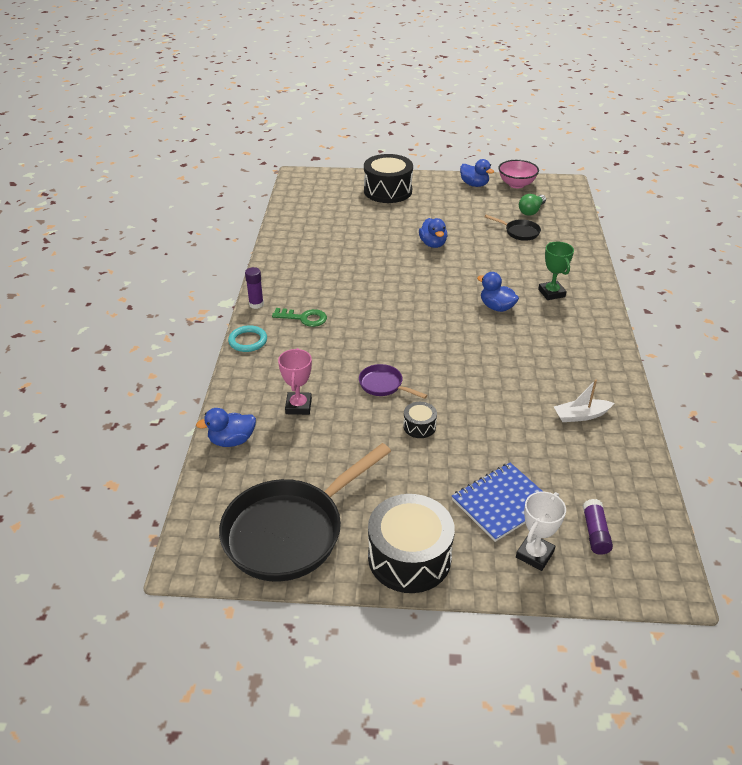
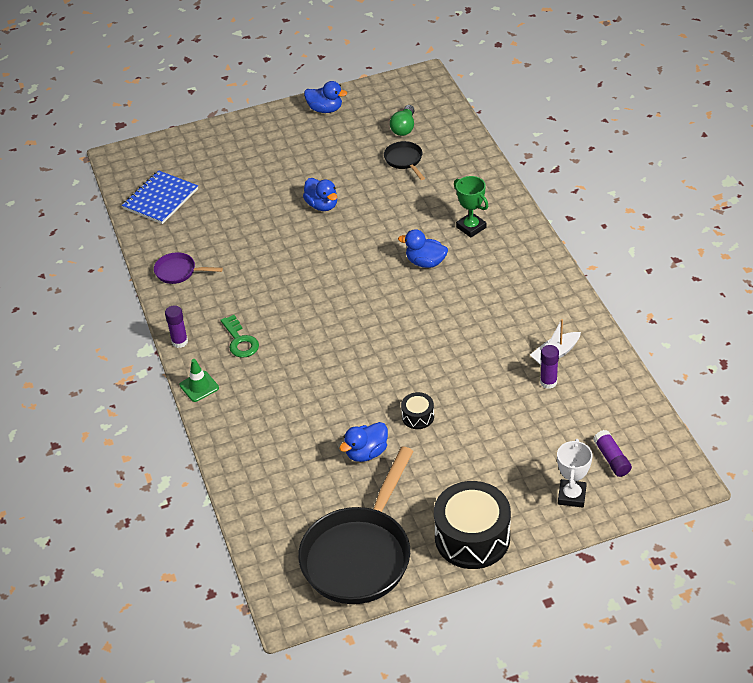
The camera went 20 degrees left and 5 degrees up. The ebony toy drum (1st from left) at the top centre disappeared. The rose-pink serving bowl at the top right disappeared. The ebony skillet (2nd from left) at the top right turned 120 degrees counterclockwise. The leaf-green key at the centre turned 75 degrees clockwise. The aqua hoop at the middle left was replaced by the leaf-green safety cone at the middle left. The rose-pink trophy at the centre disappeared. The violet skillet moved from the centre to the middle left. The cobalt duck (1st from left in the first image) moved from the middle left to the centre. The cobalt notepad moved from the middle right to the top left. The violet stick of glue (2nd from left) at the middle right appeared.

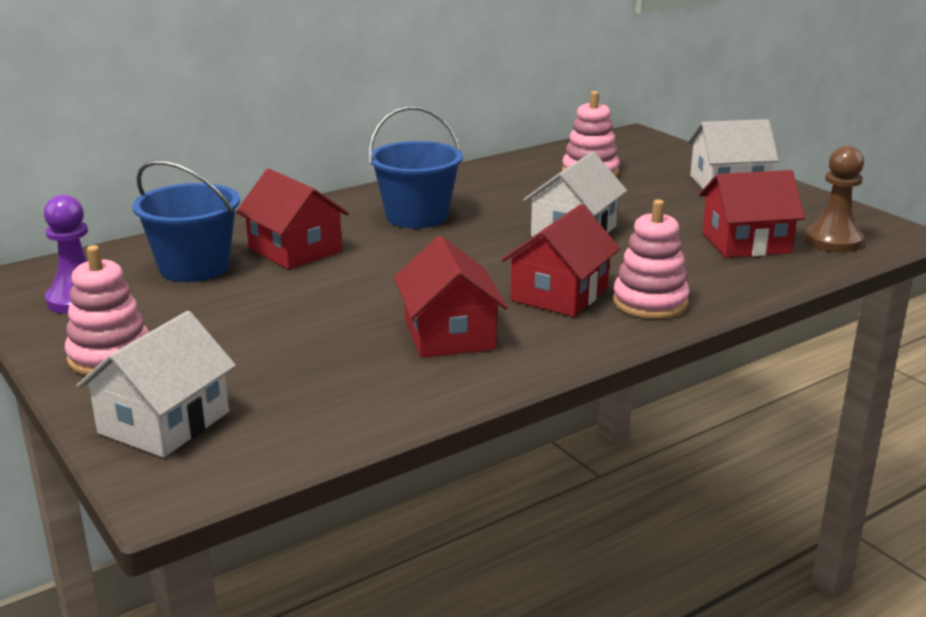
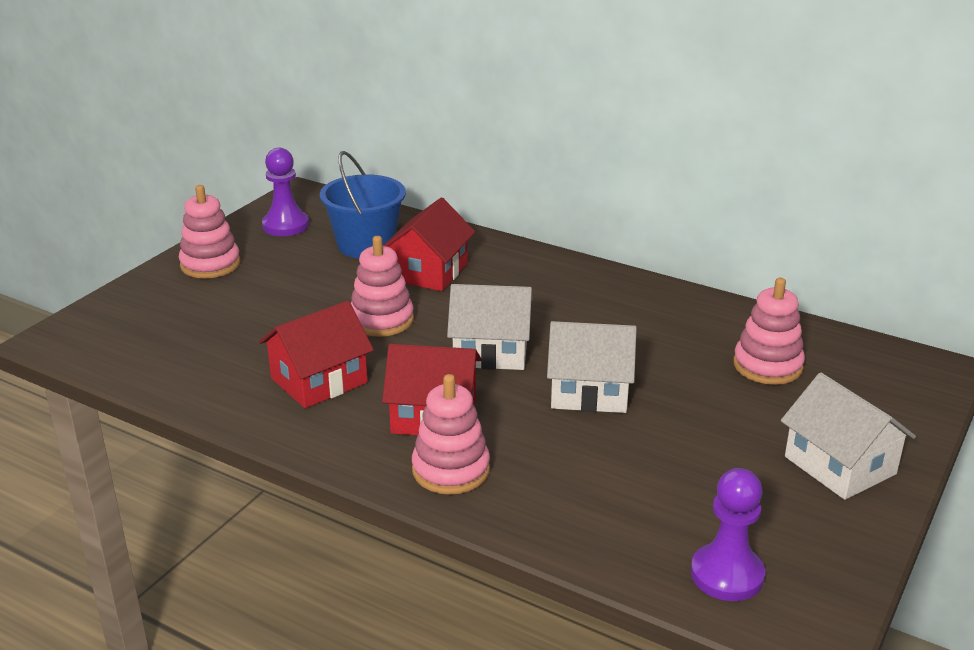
The camera went 65 degrees right and 5 degrees up. The cobalt bucket (2nd from left) at the top centre disappeared. The russet game pawn at the top right became the violet game pawn (2nd from left) at the bottom right. The crimson toy house (4th from left) at the middle right disappeared. The snow-white toy house (1st from left) moved from the middle left to the centre. The rose-pink stacking rings (2nd from left) at the centre appeared.

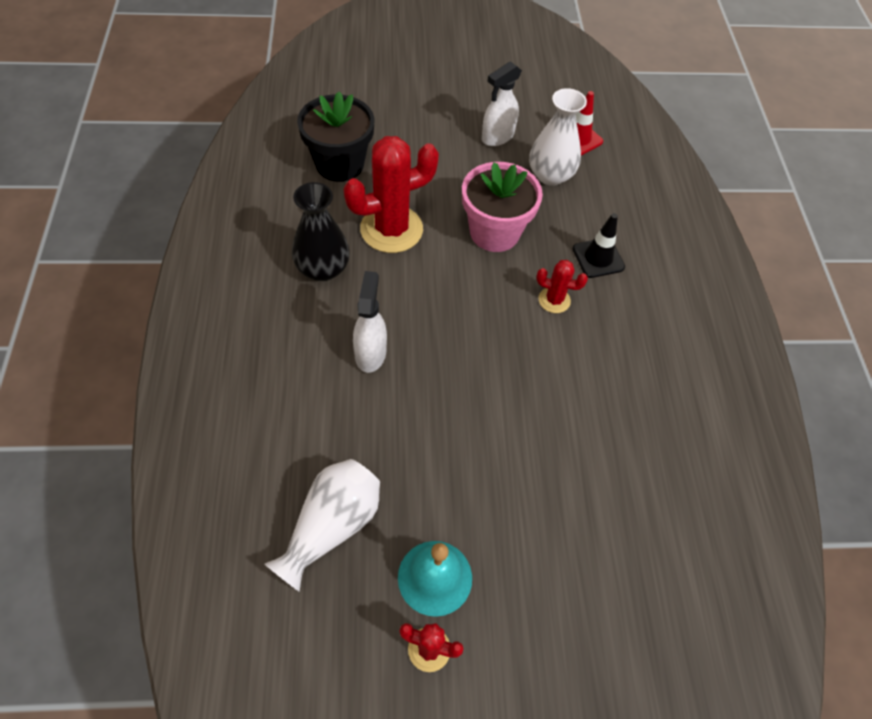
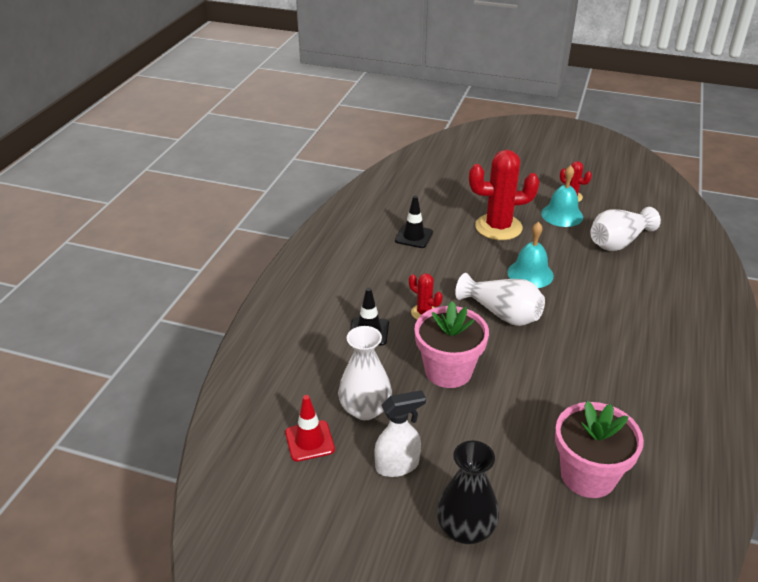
The camera went 155 degrees left and 20 degrees down. The ebony flower pot at the top centre became the rose-pink flower pot (2nd from left) at the bottom right. The crimson prickly plant (1st from left in the first image) moved from the top centre to the centre. The ebony vase moved from the top centre to the bottom centre. The snow-white spray bottle (1st from left) at the centre disappeared. The ebony safety cone (2nd from left) at the centre appeared. The aqua hand bell (1st from left) at the middle right appeared. The snow-white vase (2nd from left) at the centre appeared.

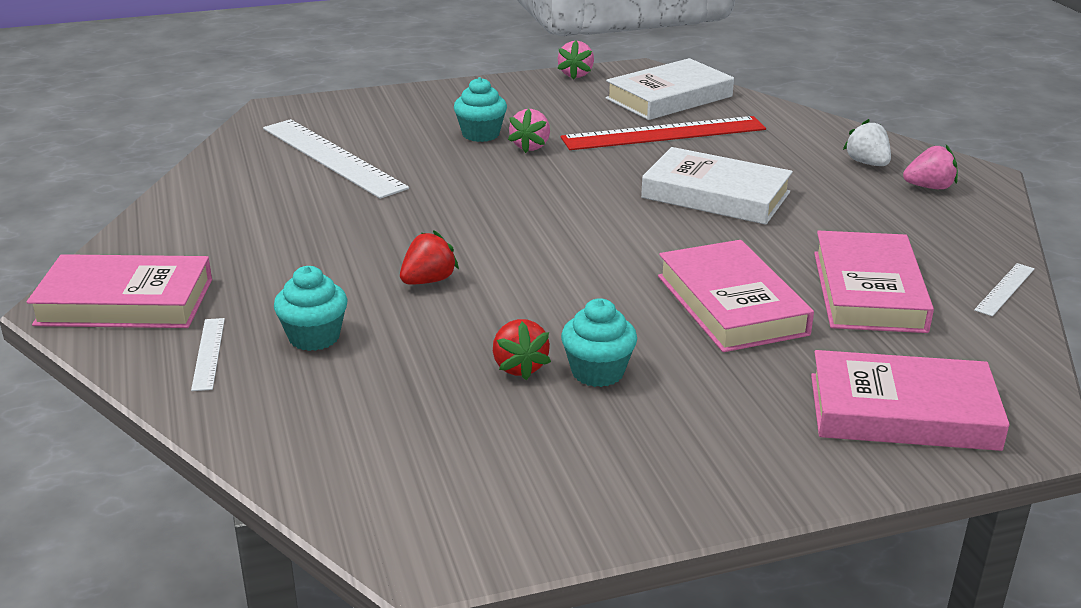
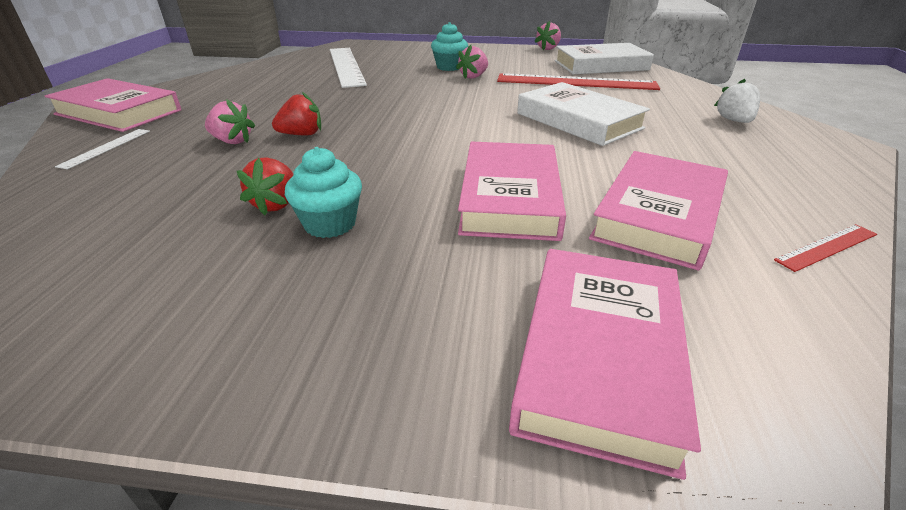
The camera went 25 degrees right and 5 degrees up. The rose-pink toy strawberry (3rd from left in the first image) moved from the top right to the top left. The snow-white straightedge (3rd from left) at the middle right became the crimson straightedge (2nd from left) at the middle right. The aqua muffin (1st from left) at the middle left disappeared. The rose-pink hardcover (4th from left in the first image) at the middle right turned 75 degrees clockwise.

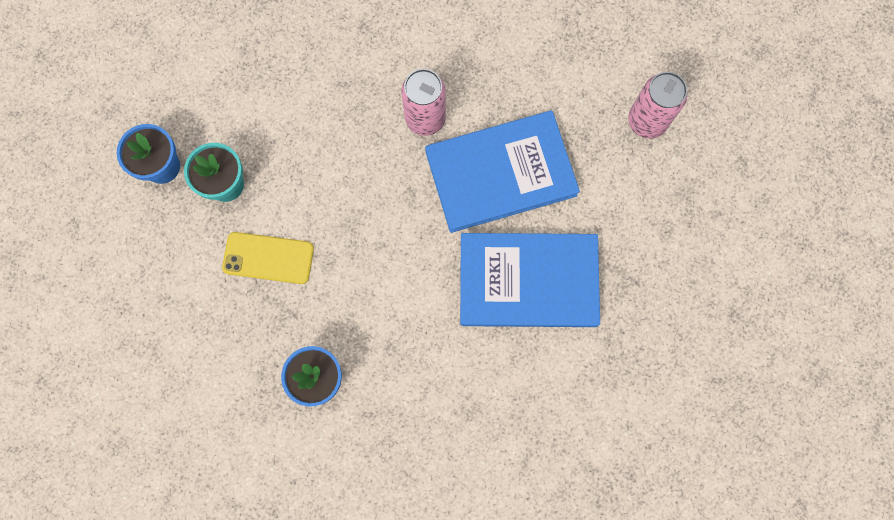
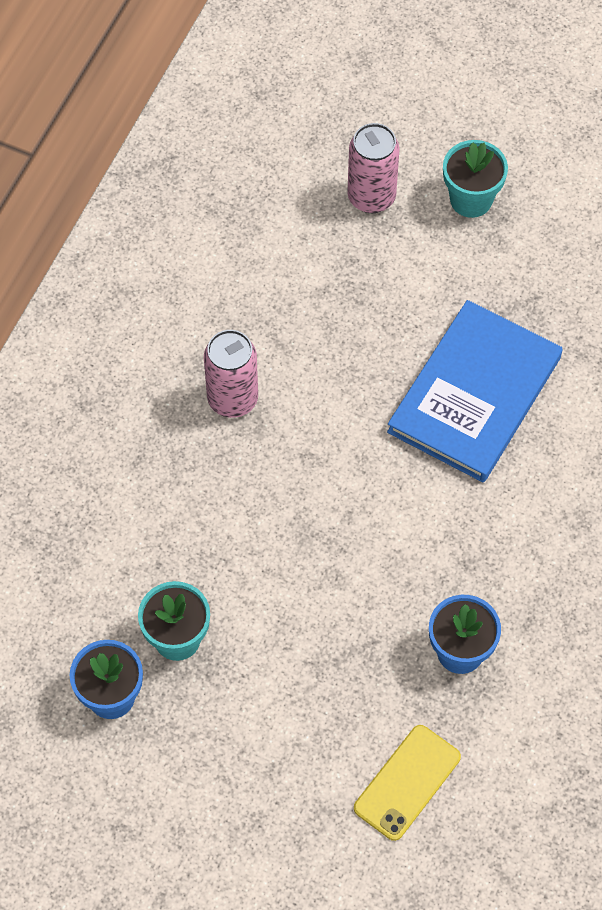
The camera went 60 degrees left and 15 degrees down. The cobalt hardcover (1st from left) at the top centre disappeared. The golden mobile phone moved from the middle left to the bottom right. The aqua flower pot (2nd from left) at the top right appeared.

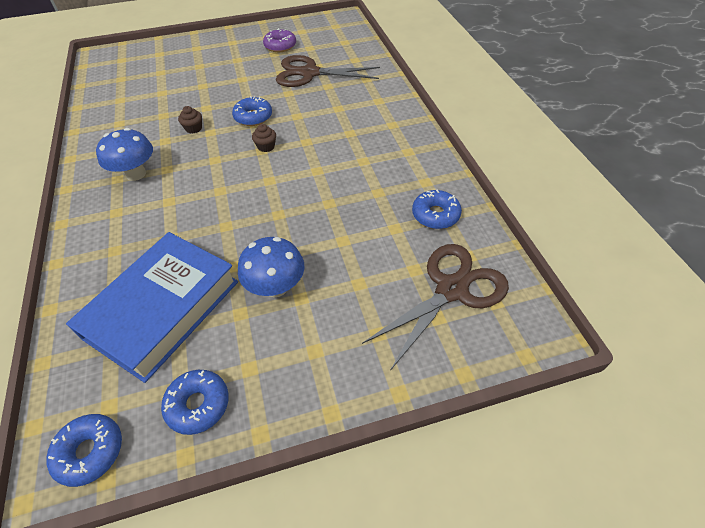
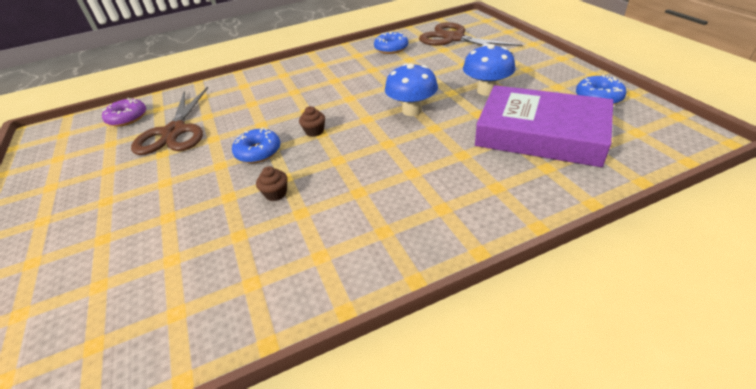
The camera went 95 degrees left and 10 degrees down. The violet doughnut moved from the top centre to the top left. The cobalt mushroom (1st from left) moved from the top left to the top centre. The cobalt hardcover at the middle left became the violet hardcover at the top right. The cobalt doughnut (1st from left) at the bottom left disappeared.

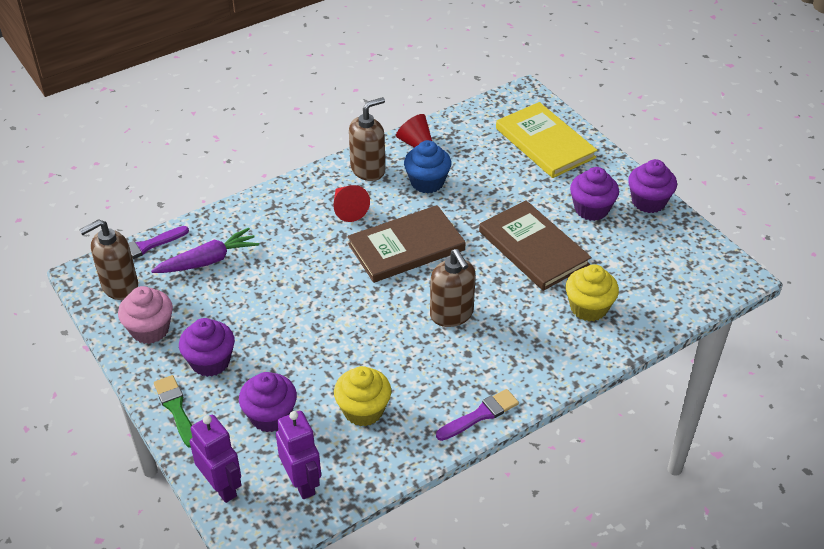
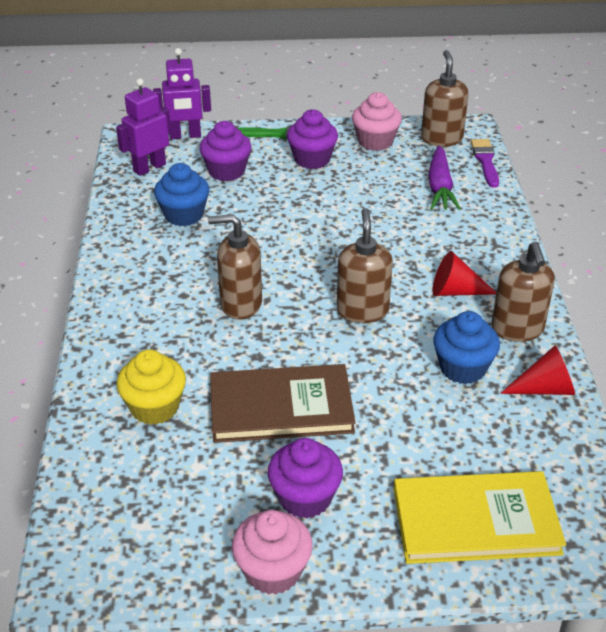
The camera went 120 degrees right and 5 degrees down. The violet muffin (4th from left) at the middle right became the rose-pink muffin (1st from left) at the bottom centre. The russet hardcover (1st from left) at the centre was replaced by the russet soap dispenser (2nd from left) at the centre. The golden muffin (1st from left) at the bottom centre became the cobalt muffin (1st from left) at the top left. The violet paintbrush (2nd from left) at the bottom centre disappeared. The violet toy robot (2nd from left in the first image) at the bottom centre turned 135 degrees clockwise.

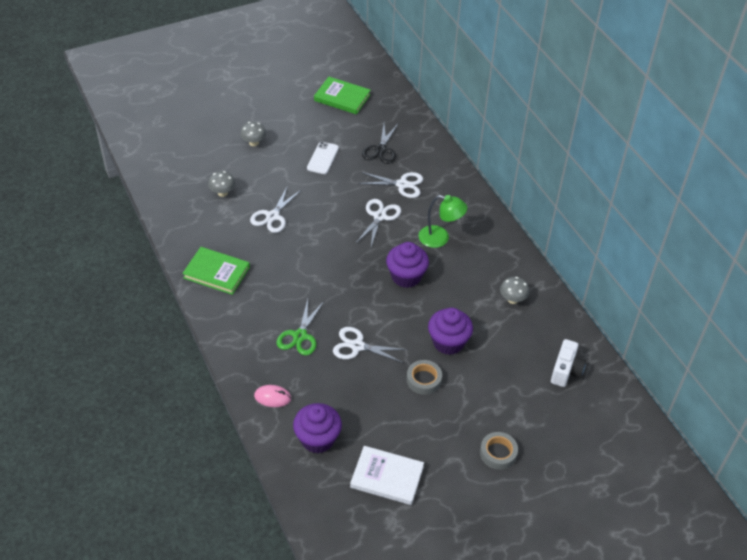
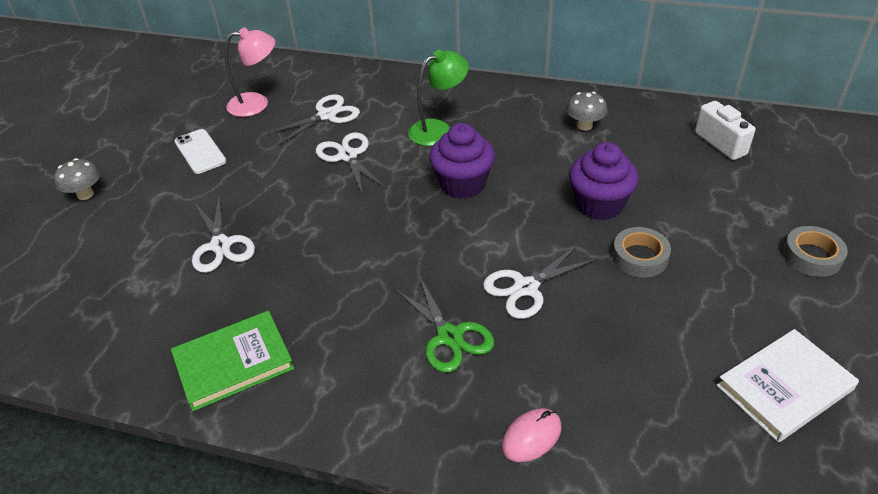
The camera went 45 degrees left and 5 degrees down. The leaf-green hardcover (2nd from left) at the top centre disappeared. The ebony scissors at the top centre was replaced by the rose-pink desk lamp at the top left. The ash-grey mushroom (1st from left) at the top left disappeared. The violet muffin (1st from left) at the bottom centre disappeared.

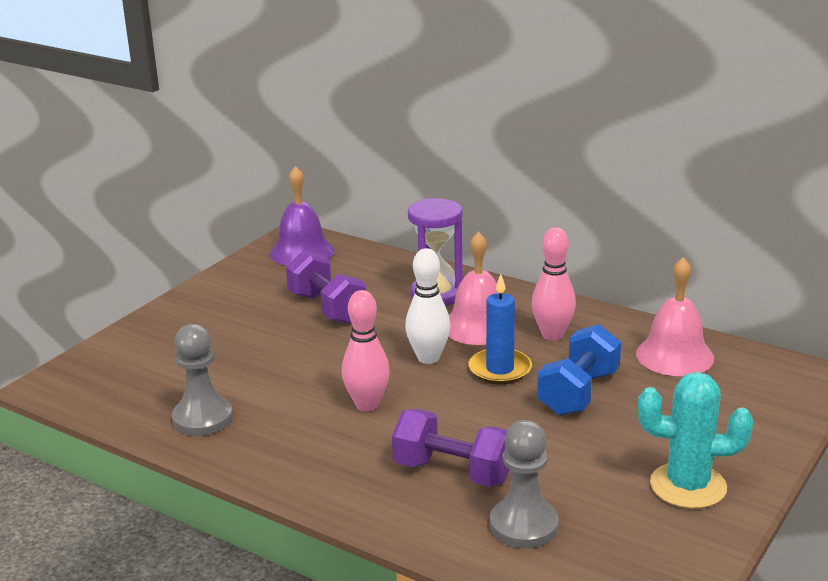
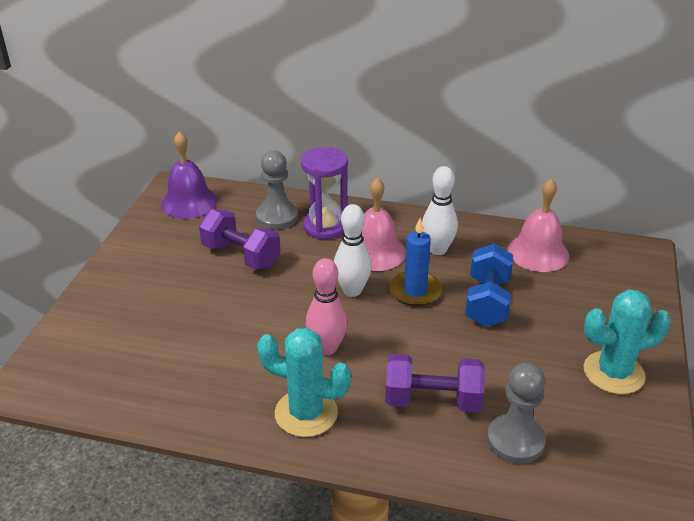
The camera went 20 degrees left and 10 degrees up. The rose-pink tenpin (2nd from left) at the middle right became the snow-white tenpin (2nd from left) at the centre. The ash-grey game pawn (1st from left) moved from the middle left to the centre. The aqua prickly plant (1st from left) at the bottom centre appeared.

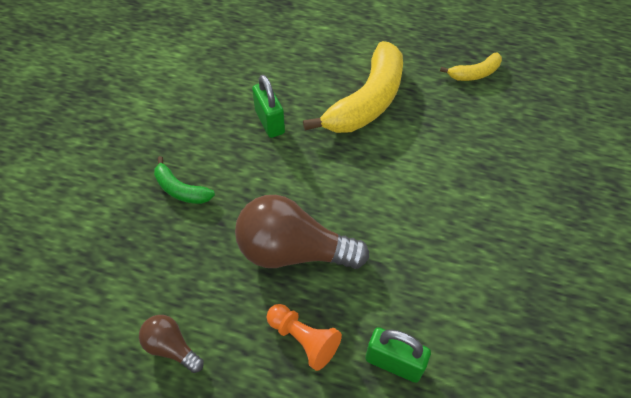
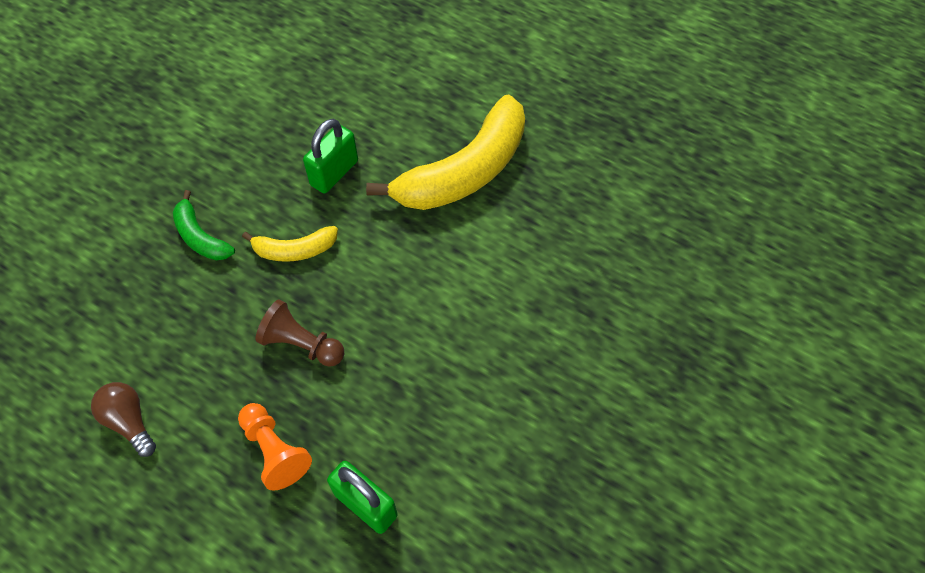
The camera went 15 degrees right and 5 degrees up. The golden banana fruit (2nd from left in the first image) moved from the top right to the middle left. The leaf-green small lock (1st from left) at the top centre turned 45 degrees clockwise. The russet lightbulb (2nd from left) at the centre was replaced by the russet game pawn at the middle left.

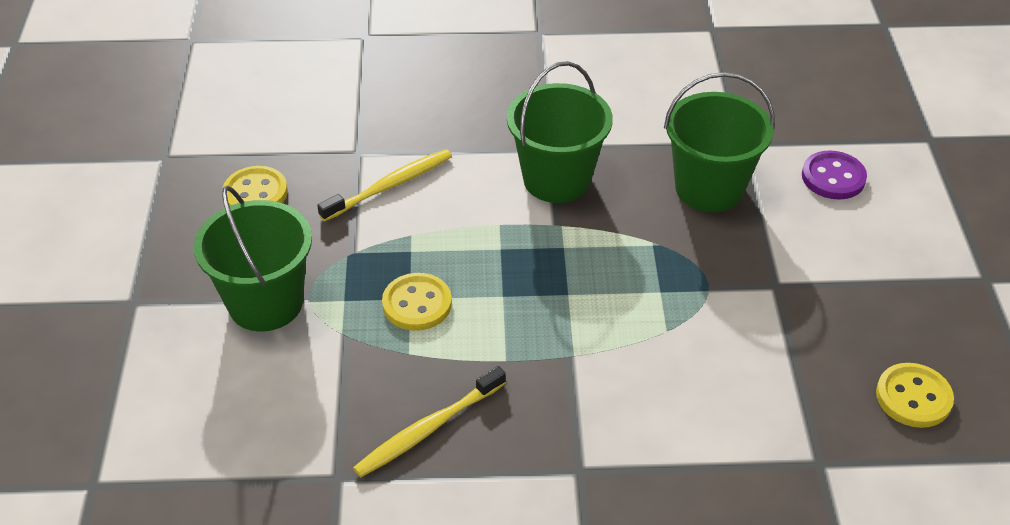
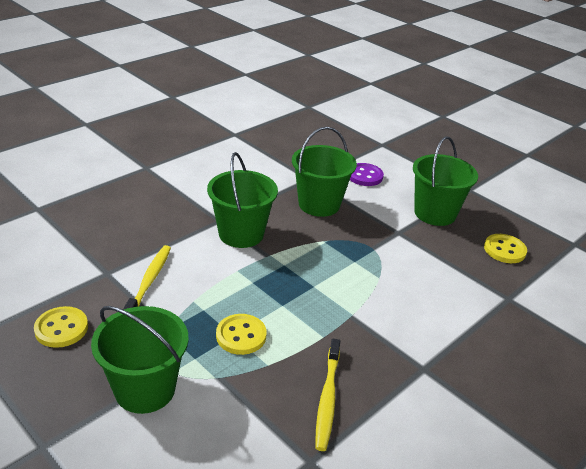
The camera went 45 degrees left and 10 degrees down. The leaf-green bucket (4th from left) at the middle right appeared.

